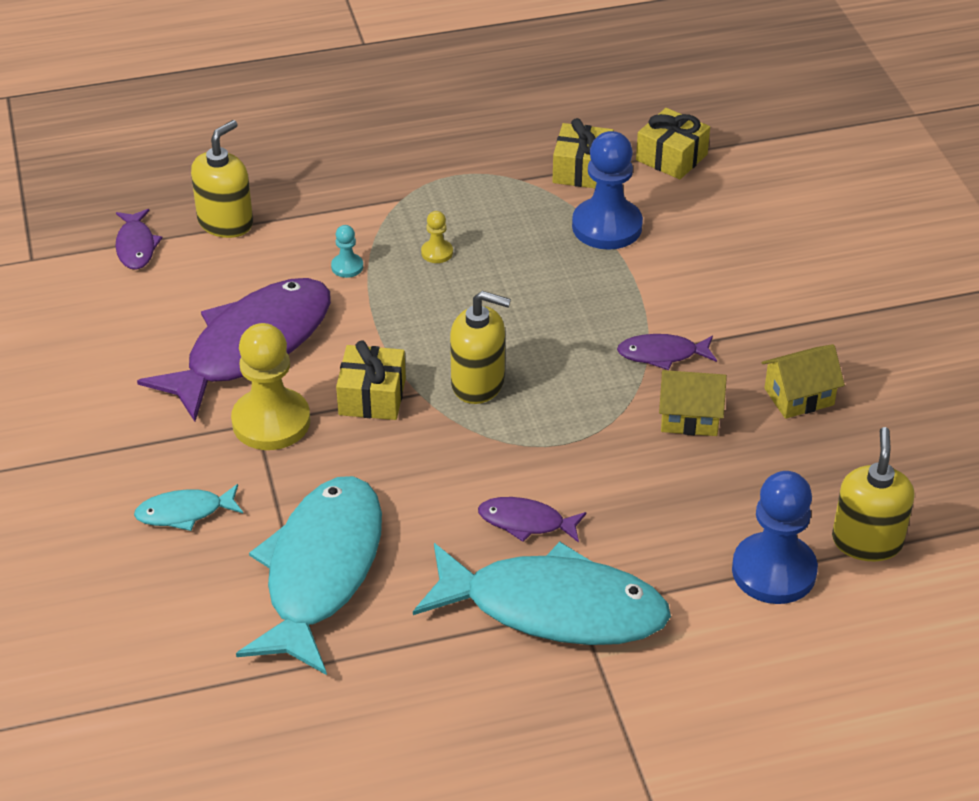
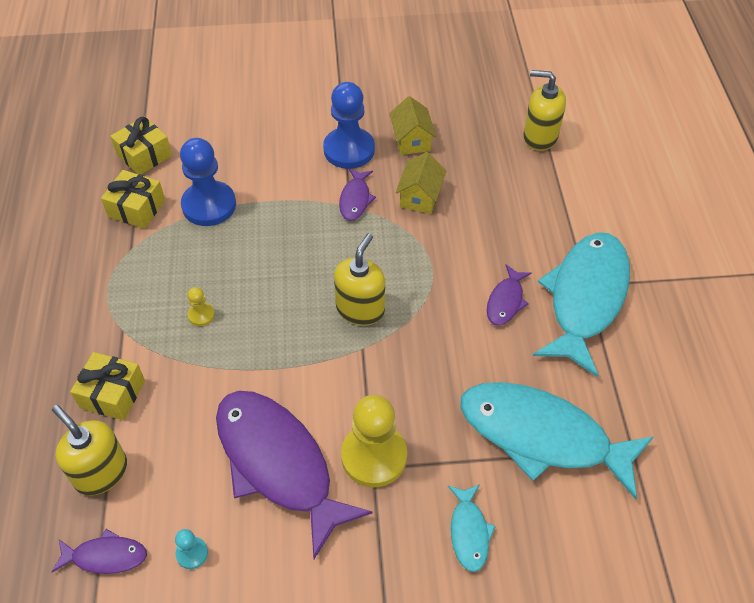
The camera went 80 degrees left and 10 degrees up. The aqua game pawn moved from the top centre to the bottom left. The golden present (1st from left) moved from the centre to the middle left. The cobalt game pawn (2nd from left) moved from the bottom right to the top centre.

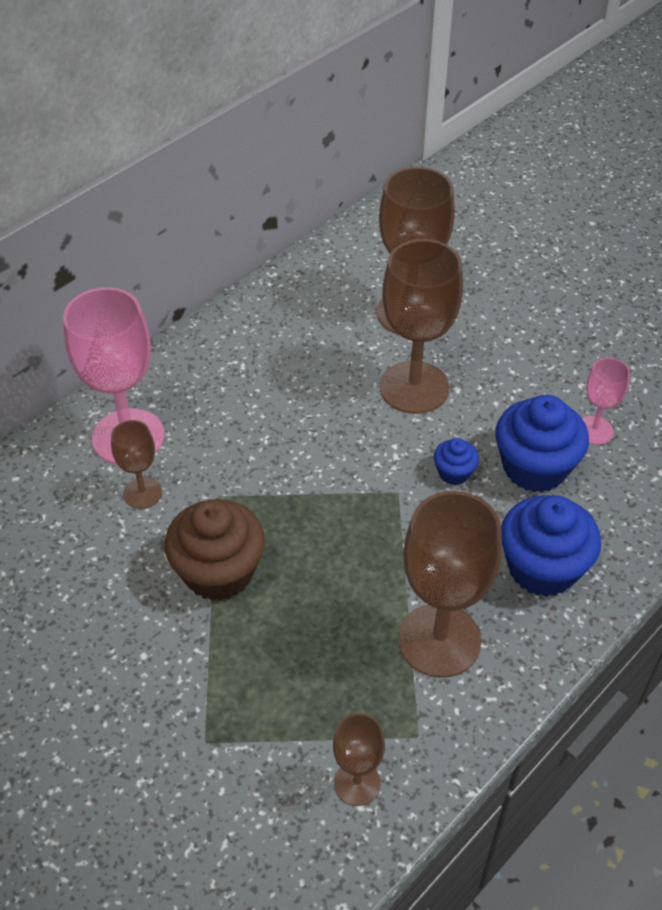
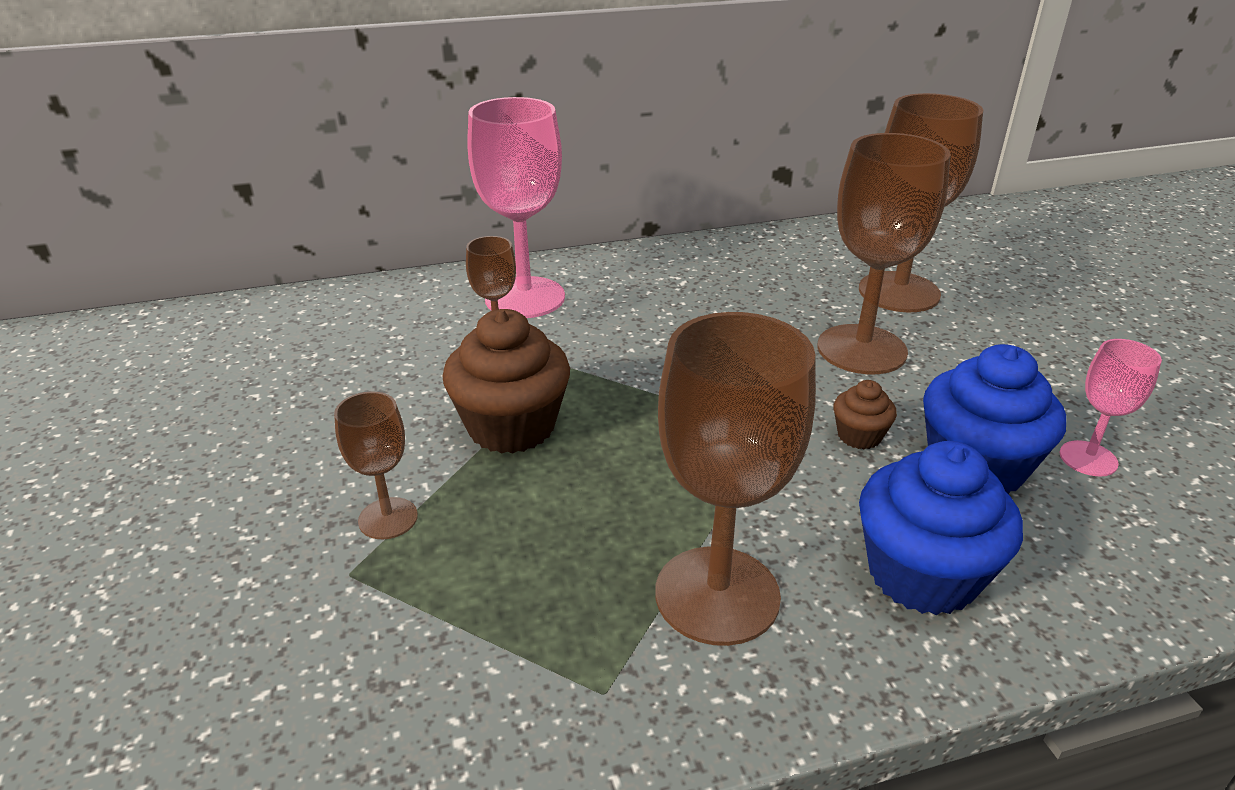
The camera went 30 degrees right and 15 degrees down. The cobalt muffin (1st from left) at the middle right became the russet muffin (2nd from left) at the middle right. The russet chalice (2nd from left in the first image) moved from the bottom centre to the middle left.

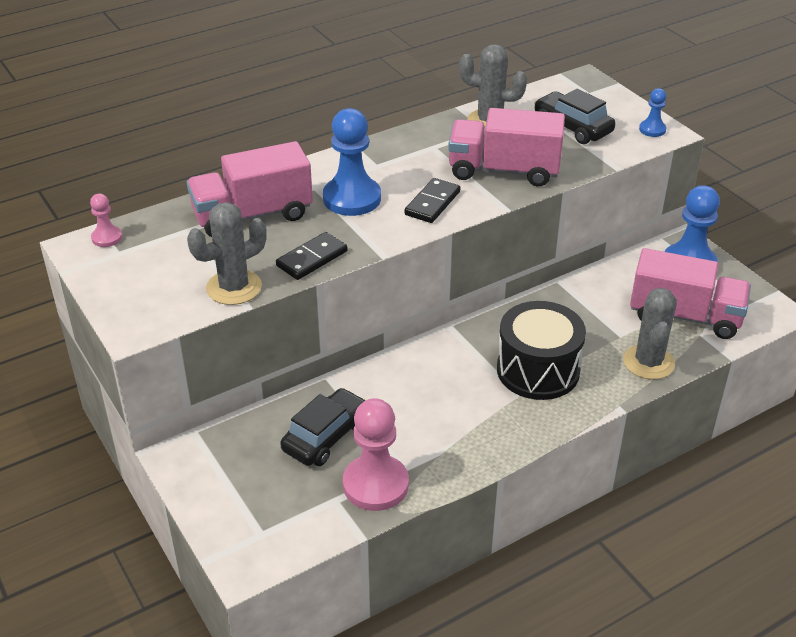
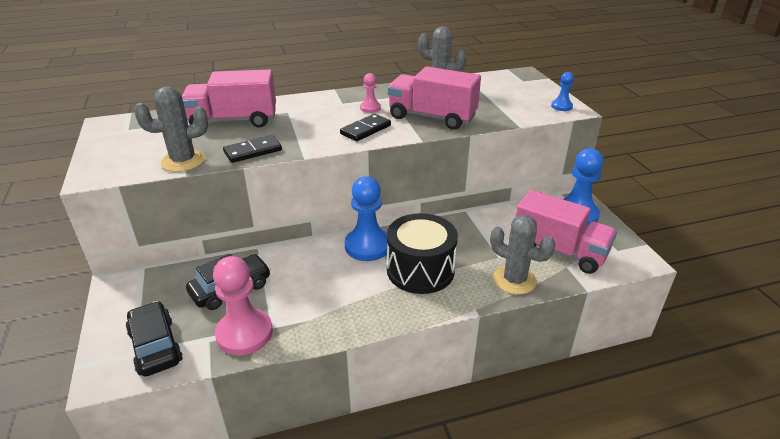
The camera went 15 degrees right and 5 degrees down. The ebony toy car (2nd from left in the first image) moved from the top right to the bottom left. The cobalt game pawn (1st from left) moved from the top centre to the centre. The rose-pink game pawn (1st from left in the first image) moved from the middle left to the top centre. The ash-grey prickly plant (3rd from left) at the middle right turned 75 degrees counterclockwise.

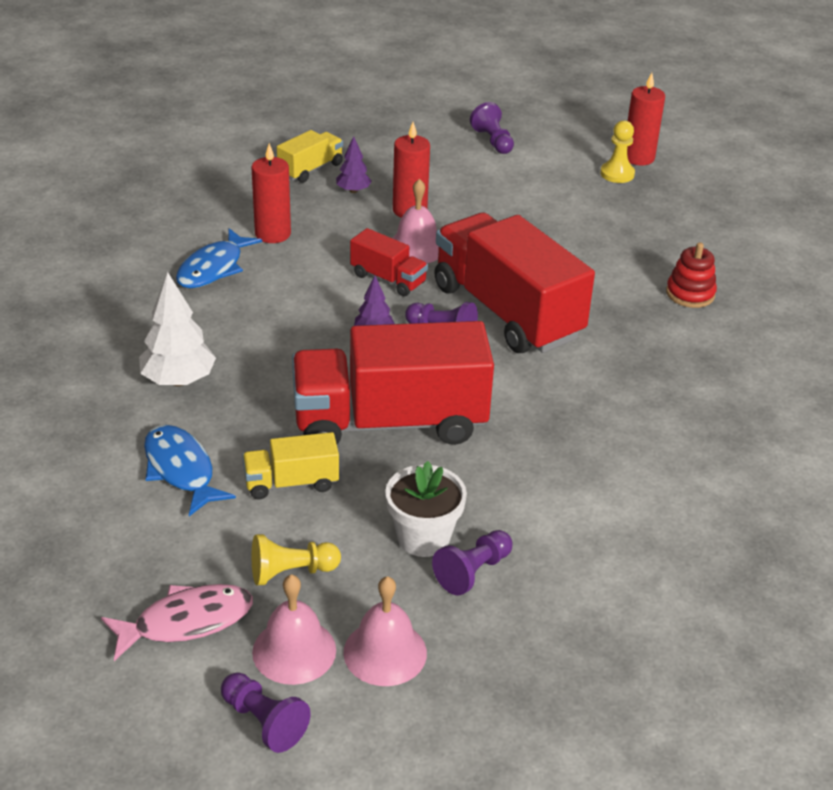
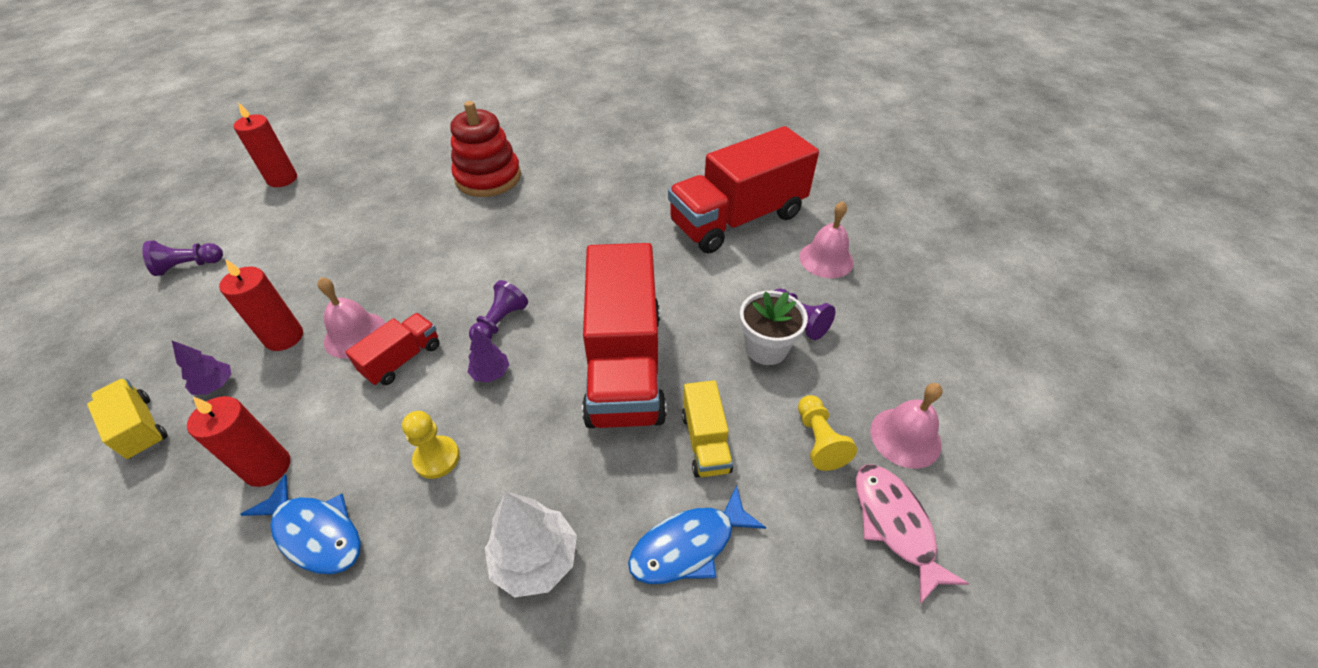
The camera went 85 degrees left and 10 degrees up. The golden game pawn (2nd from left in the first image) moved from the top right to the middle left. The crimson toy truck (3rd from left) moved from the centre to the top centre. The crimson stacking rings at the middle right changed to 1.75 times the size. The rose-pink hand bell (2nd from left) moved from the bottom centre to the centre. The violet game pawn (1st from left) at the bottom left disappeared.

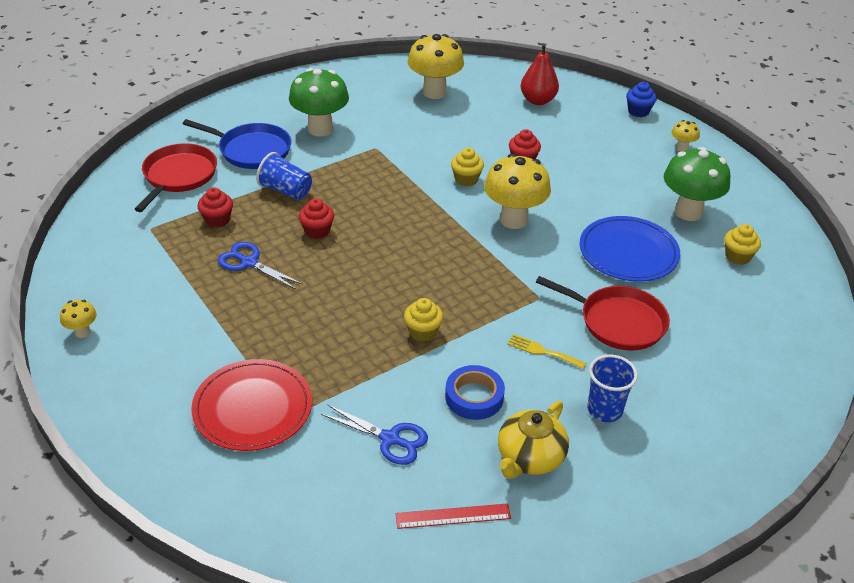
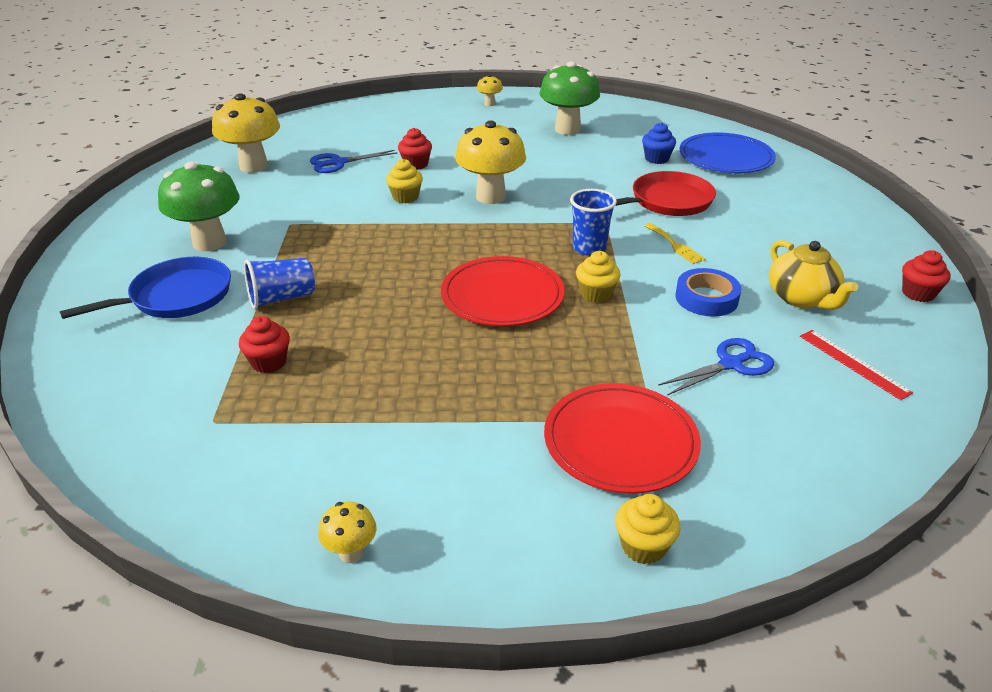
The camera went 55 degrees left and 5 degrees down. The crimson toy pear at the top centre disappeared. The cobalt muffin moved from the top right to the top centre. The crimson skillet (1st from left) at the top left disappeared. The crimson muffin (2nd from left in the first image) moved from the centre to the middle right. The cobalt flat dish moved from the middle right to the top right. The golden muffin (3rd from left) moved from the middle right to the bottom centre. The cobalt scissors (1st from left) moved from the middle left to the top centre. The golden table fork at the centre turned 90 degrees counterclockwise. The cobalt tumbler (2nd from left) moved from the middle right to the top centre. The crimson straightedge at the bottom centre turned 60 degrees counterclockwise. The crimson flat dish (1st from left) at the centre appeared.

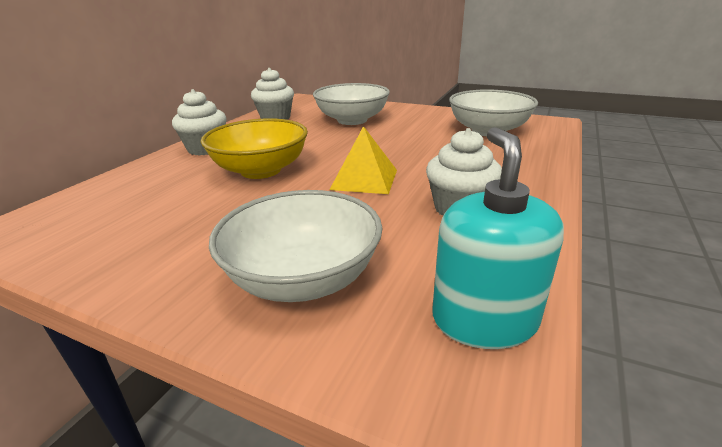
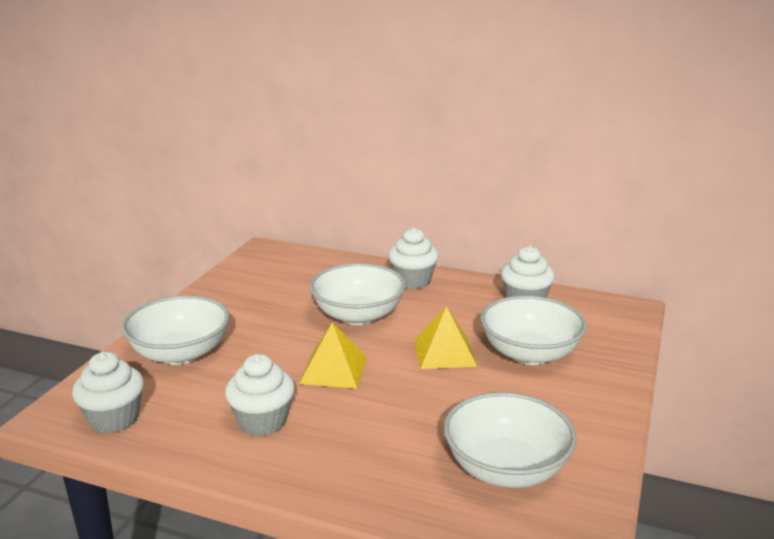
The camera went 85 degrees right and 5 degrees down. The golden serving bowl at the top centre became the snow-white serving bowl (2nd from left) at the centre. The aqua soap dispenser at the middle right was replaced by the snow-white muffin (1st from left) at the bottom left. The golden pyramid (2nd from left) at the centre appeared.

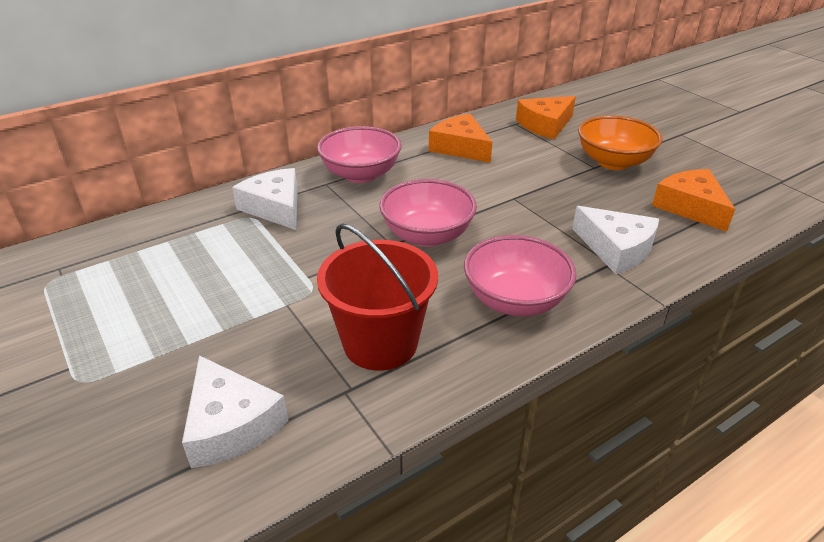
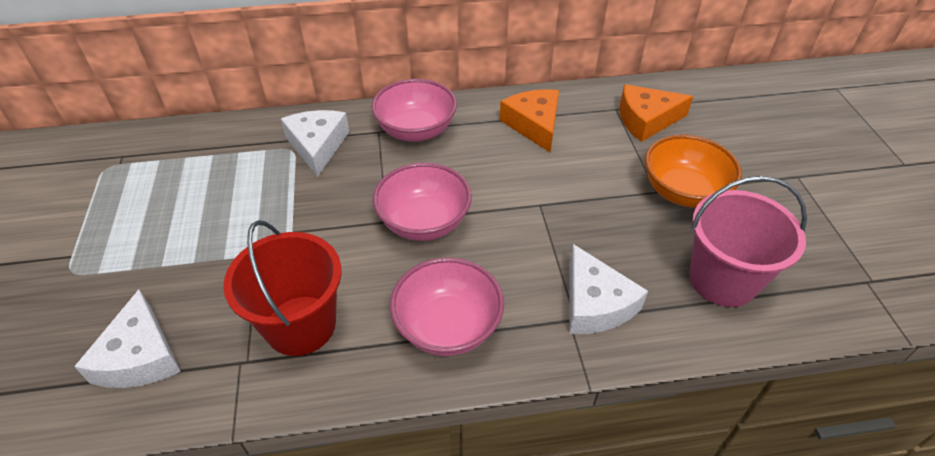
The camera went 25 degrees right and 10 degrees up. The orange-coloured cheese (3rd from left) at the middle right was replaced by the rose-pink bucket at the middle right.

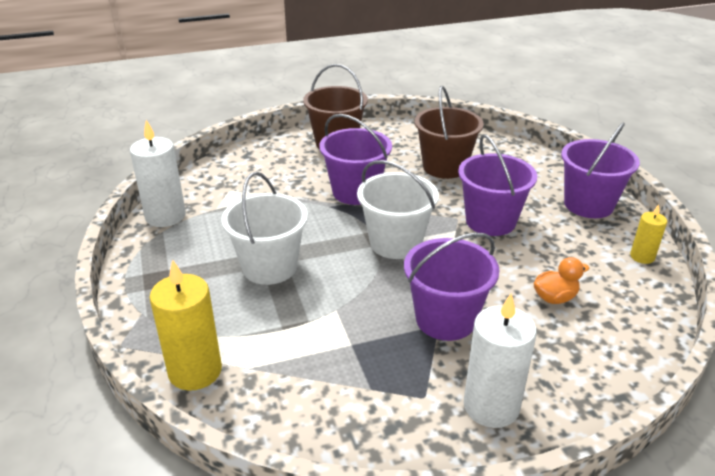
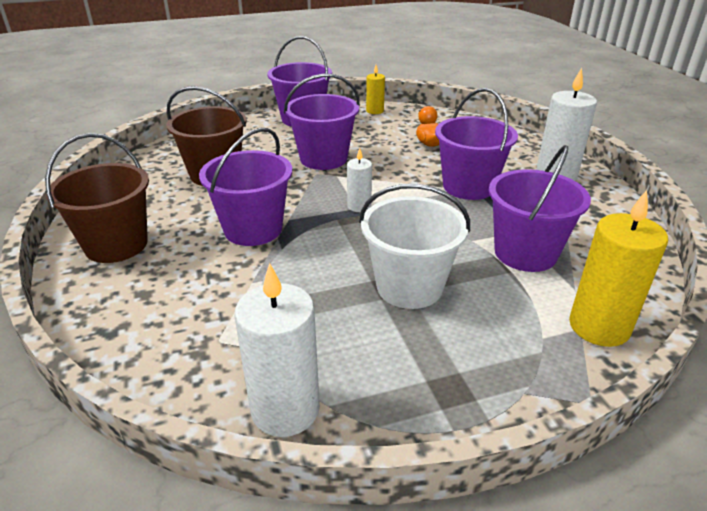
The camera went 90 degrees left and 0 degrees up. The snow-white bucket (2nd from left) at the centre was replaced by the snow-white wax candle (2nd from left) at the centre. The violet bucket (5th from left) at the middle right appeared.

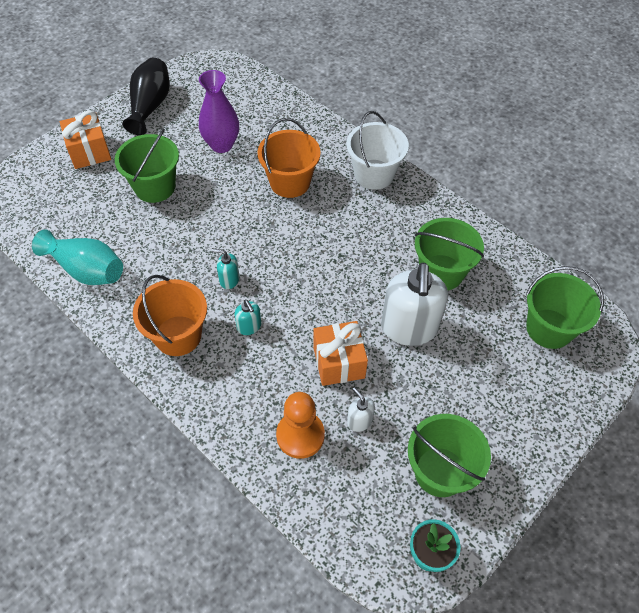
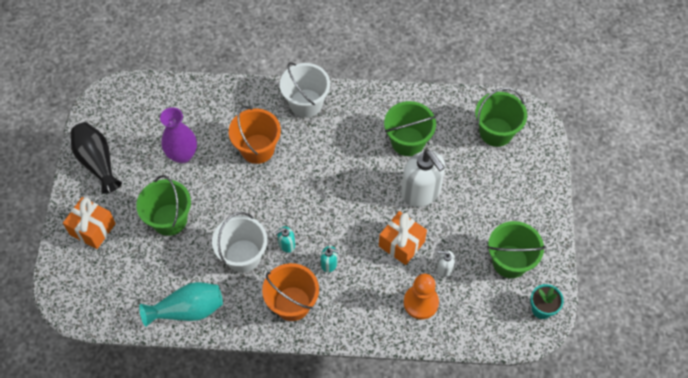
The camera went 40 degrees left and 5 degrees up. The snow-white bucket (1st from left) at the centre appeared.

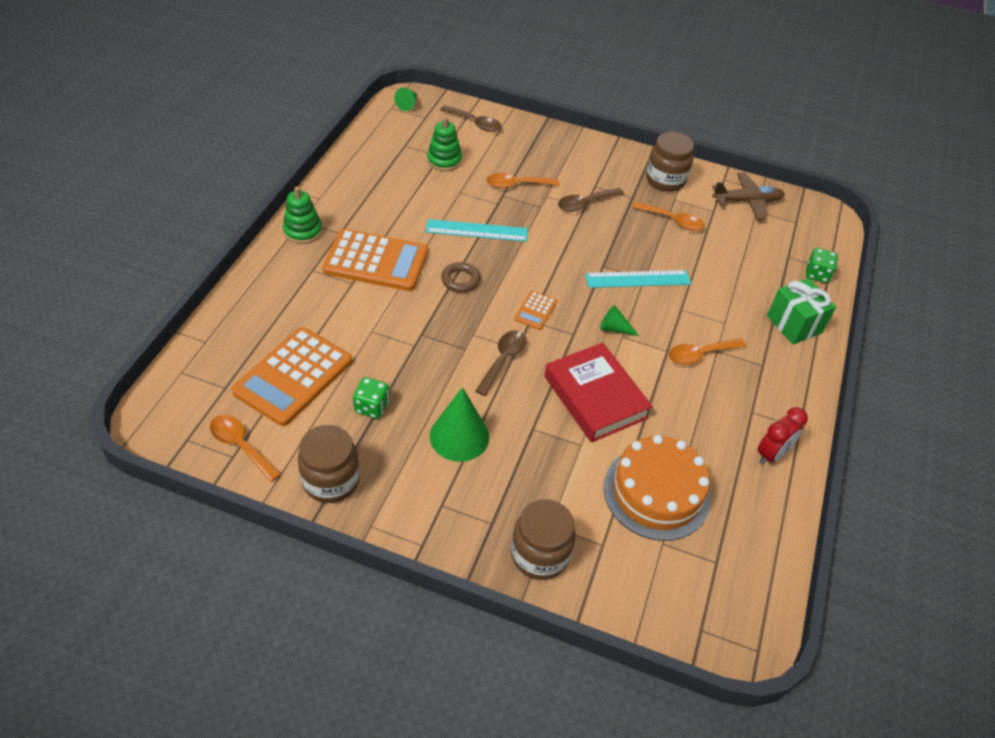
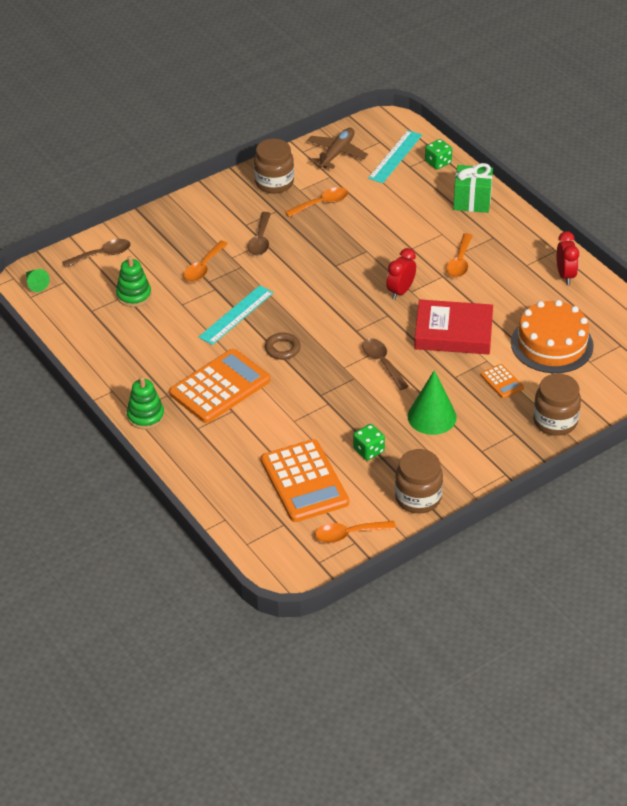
The camera went 50 degrees left and 5 degrees down. The aqua straightedge (2nd from left) moved from the centre to the top centre. The orange-coloured pocket calculator (3rd from left) moved from the centre to the middle right. The leaf-green cone shape (3rd from left) at the centre was replaced by the crimson alarm clock (1st from left) at the centre.

